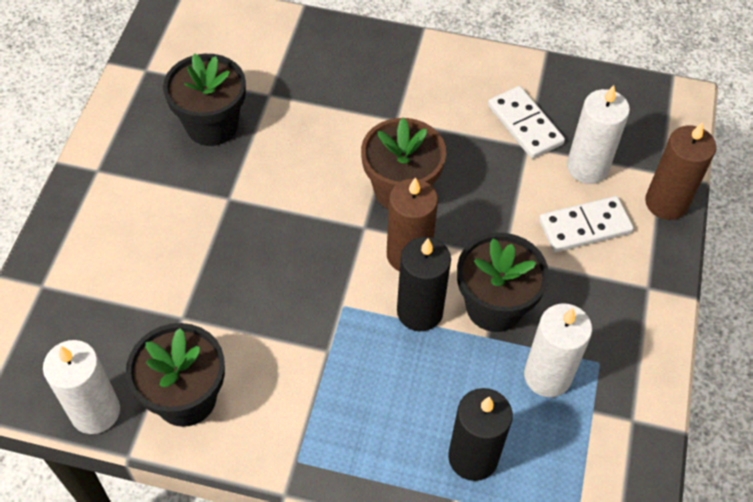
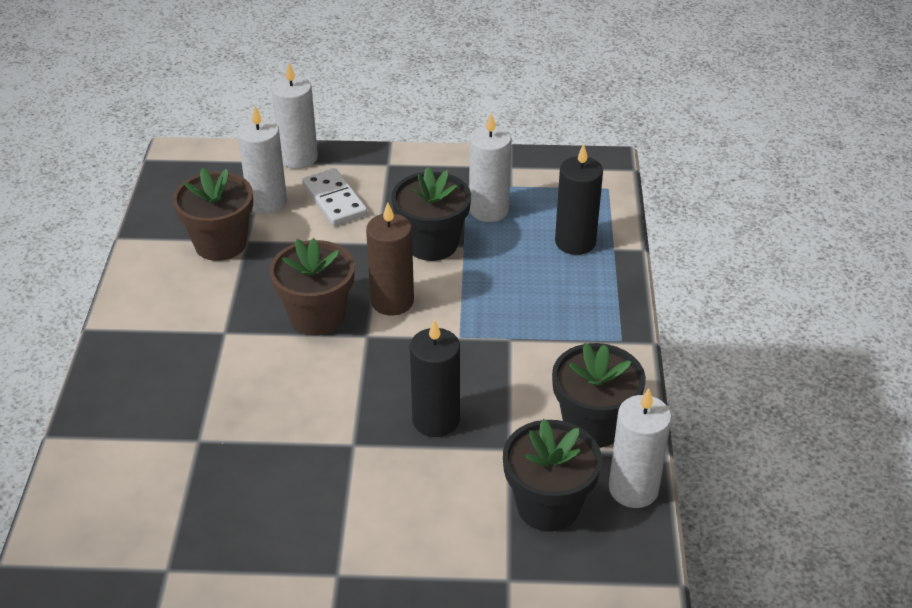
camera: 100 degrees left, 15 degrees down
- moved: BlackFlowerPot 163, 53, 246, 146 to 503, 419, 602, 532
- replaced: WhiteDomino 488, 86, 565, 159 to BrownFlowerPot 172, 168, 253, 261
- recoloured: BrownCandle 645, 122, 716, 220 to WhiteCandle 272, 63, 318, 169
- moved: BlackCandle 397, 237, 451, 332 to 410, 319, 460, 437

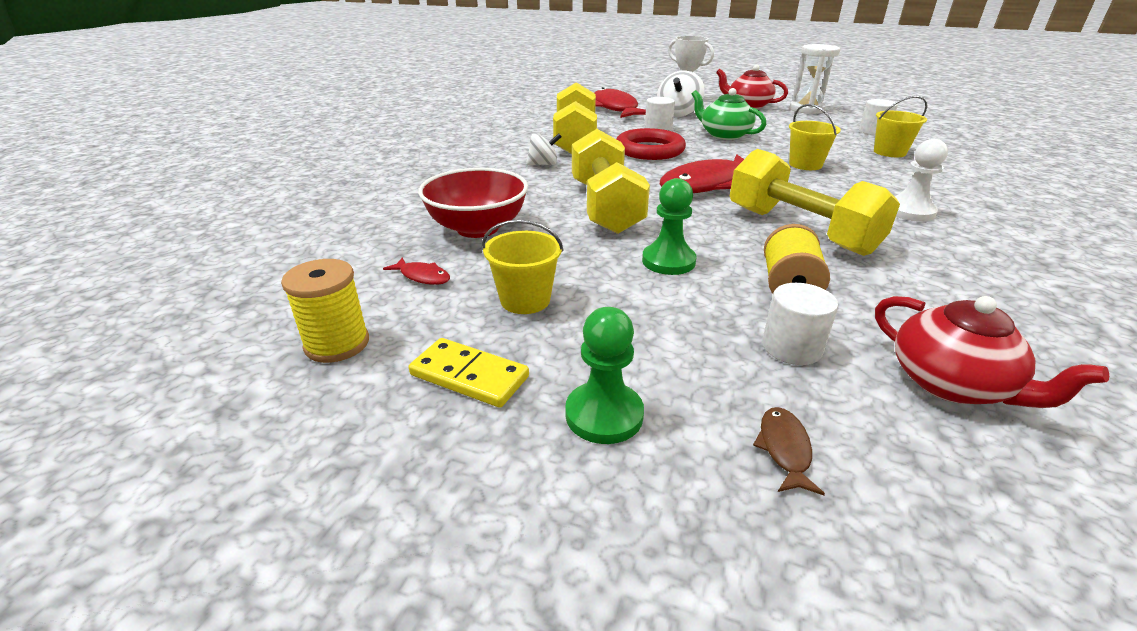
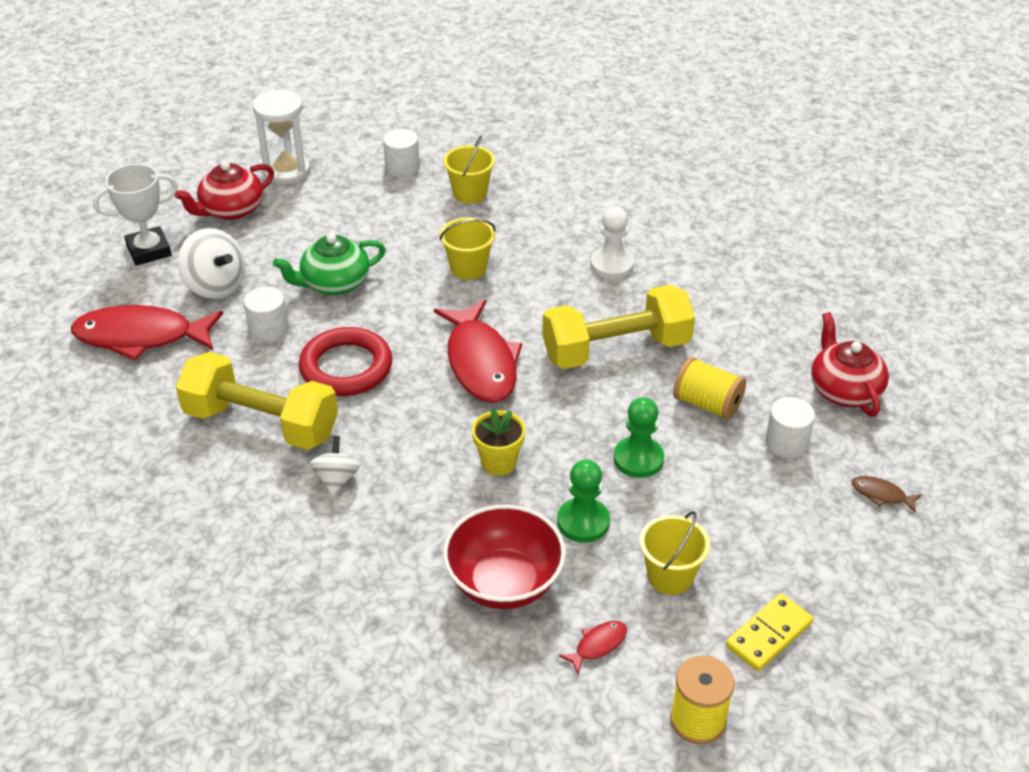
camera: 70 degrees left, 10 degrees up
- replaced: YellowDumbbell 572, 129, 650, 234 to YellowFlowerPot 472, 408, 525, 476
- turned: RedTeapot 875, 296, 1109, 408 = 811, 312, 889, 417 90 degrees counterclockwise
- moved: GreenPawn 565, 307, 644, 444 to 557, 459, 610, 543

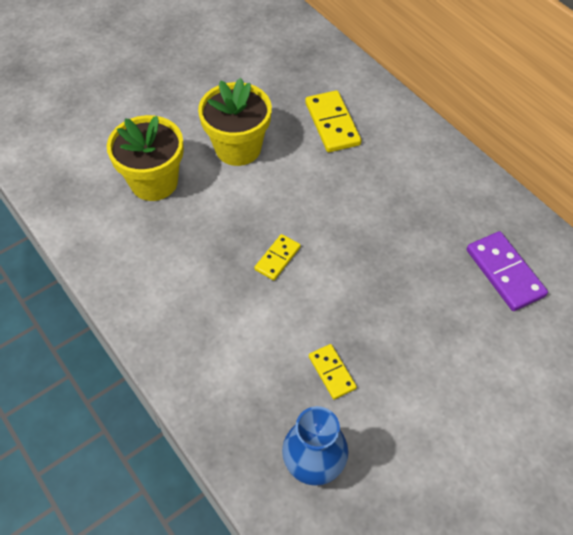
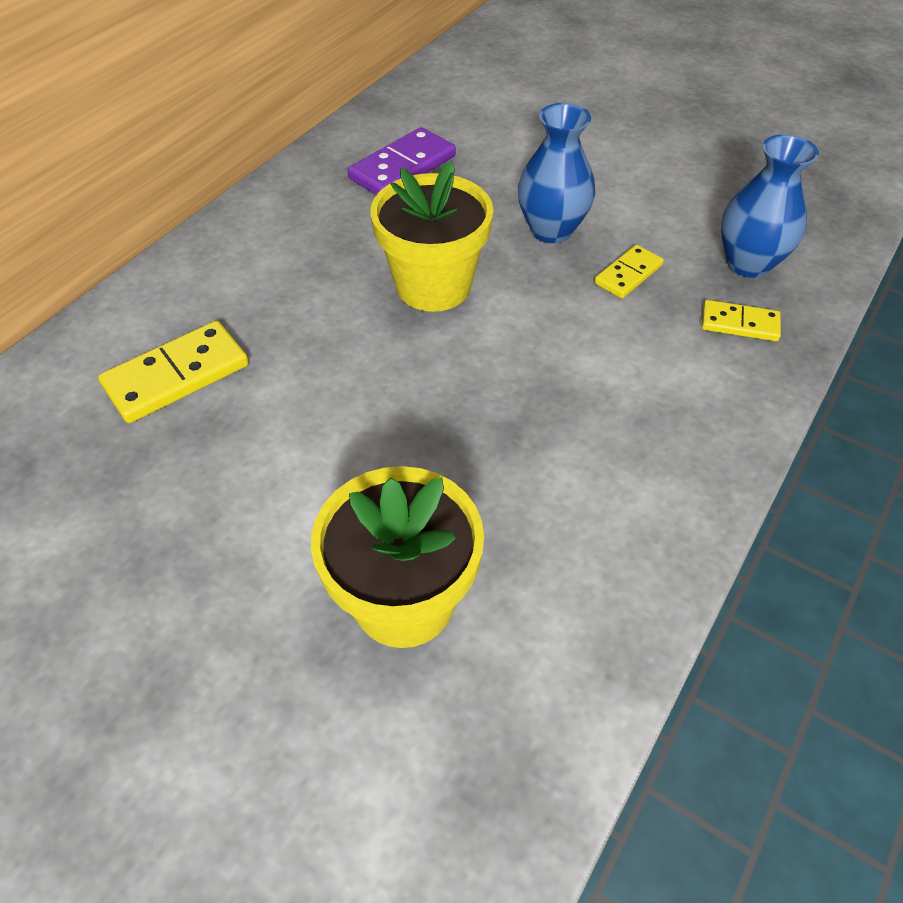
camera: 110 degrees left, 5 degrees down
- moved: YellowFlowerPot 198, 78, 272, 166 to 370, 161, 494, 312
- moved: YellowDomino 254, 234, 301, 280 to 702, 300, 781, 341
- added: BlueVase 518, 103, 595, 243

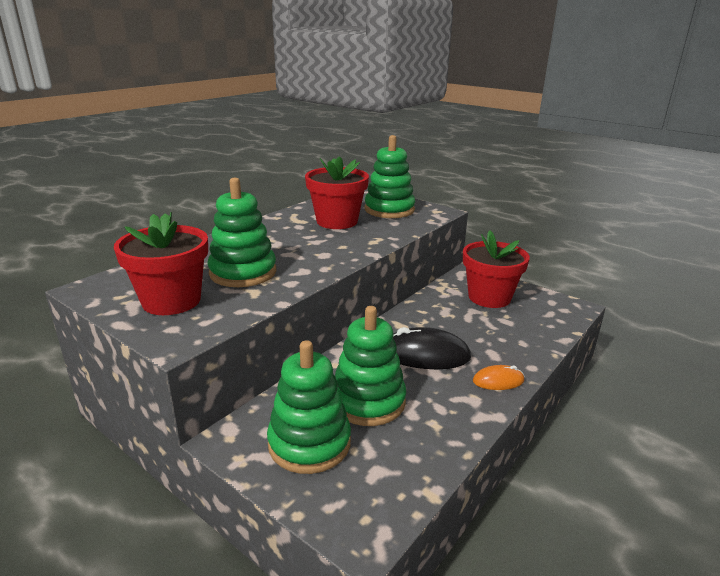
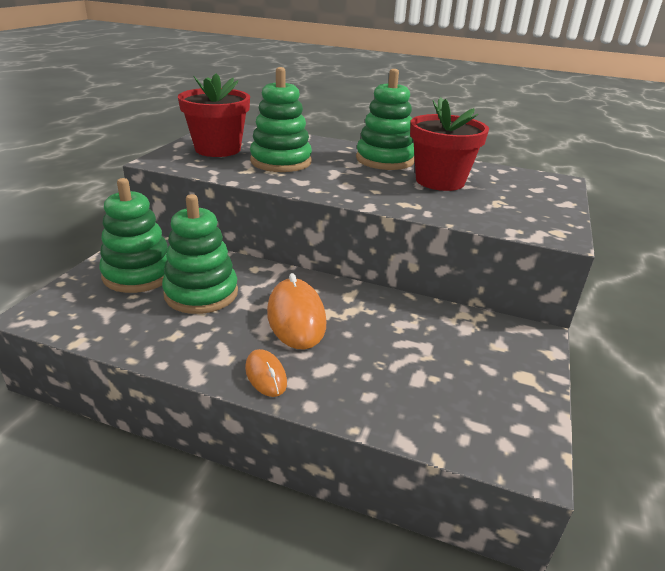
camera: 70 degrees right, 5 degrees up
- moved: GreenStackingToy 365, 135, 415, 218 to 356, 69, 415, 170
- removed: RedFlowerPot 463, 230, 530, 308
- recoloured: BlackMouse 393, 327, 471, 369 to OrangeMouse 267, 273, 326, 350

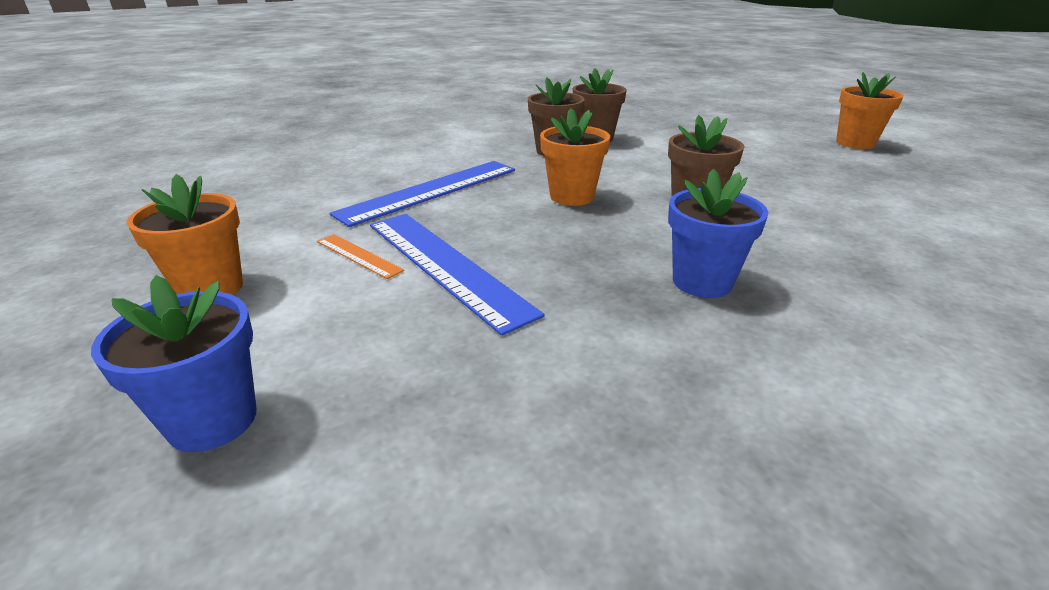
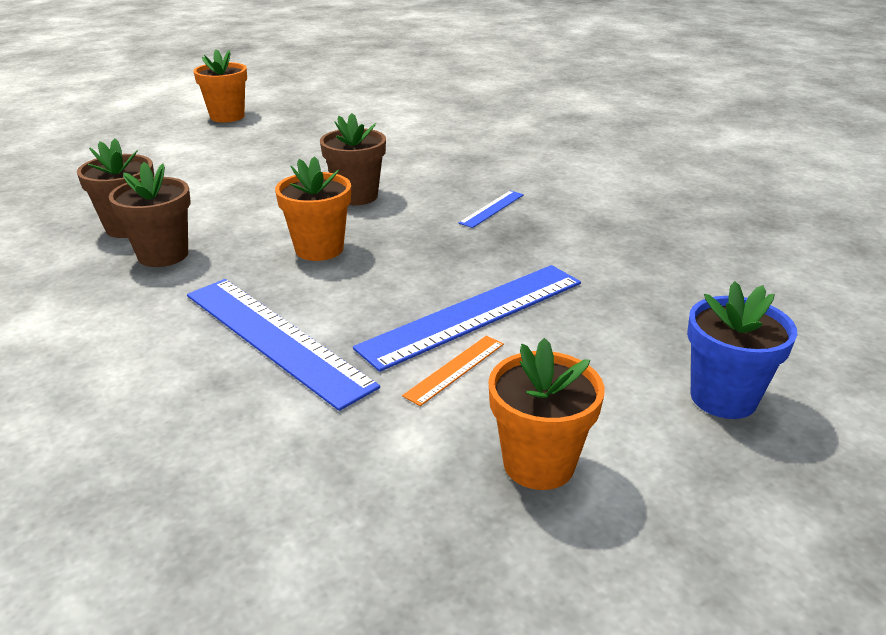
camera: 90 degrees left, 0 degrees up
- replaced: BlueFlowerPot 668, 169, 769, 298 to BlueRuler 459, 190, 524, 228

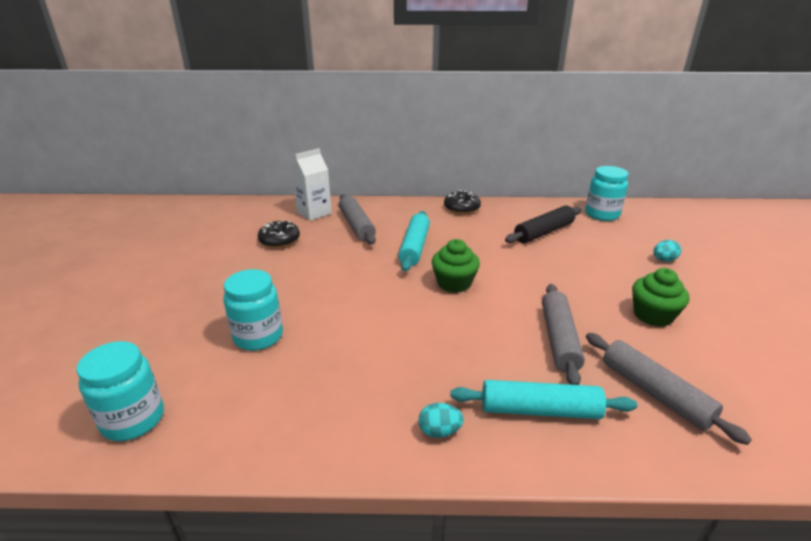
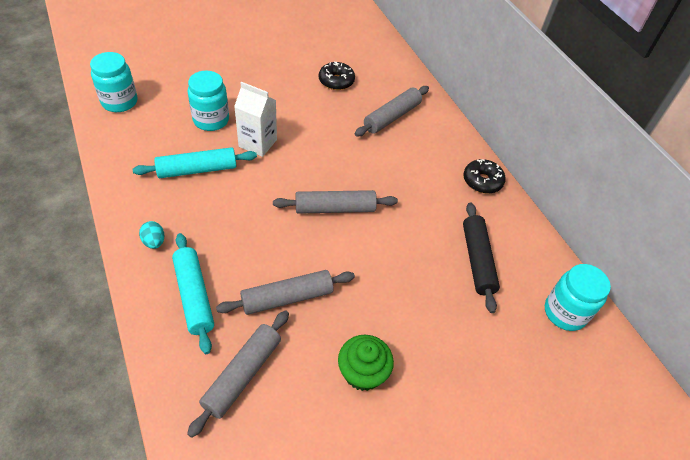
camera: 60 degrees right, 20 degrees up
- moved: WhiteCarton 291, 148, 332, 221 to 234, 82, 277, 157
- turned: BlackRollingPin 505, 205, 582, 243 = 463, 202, 500, 313 60 degrees clockwise
- moved: TurquoiseRollingPin 398, 211, 430, 272 to 132, 147, 257, 178
- replaced: GreenCupcake 432, 239, 480, 293 to GreyRollingPin 273, 190, 398, 214
- removed: TurquoiseEgg 653, 240, 681, 261

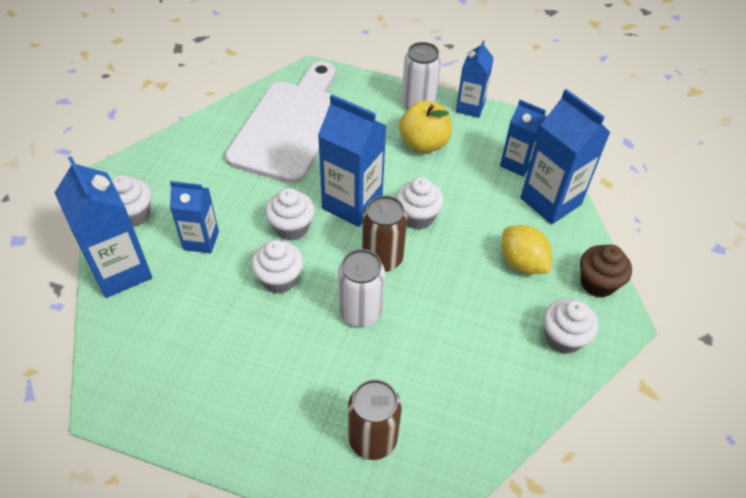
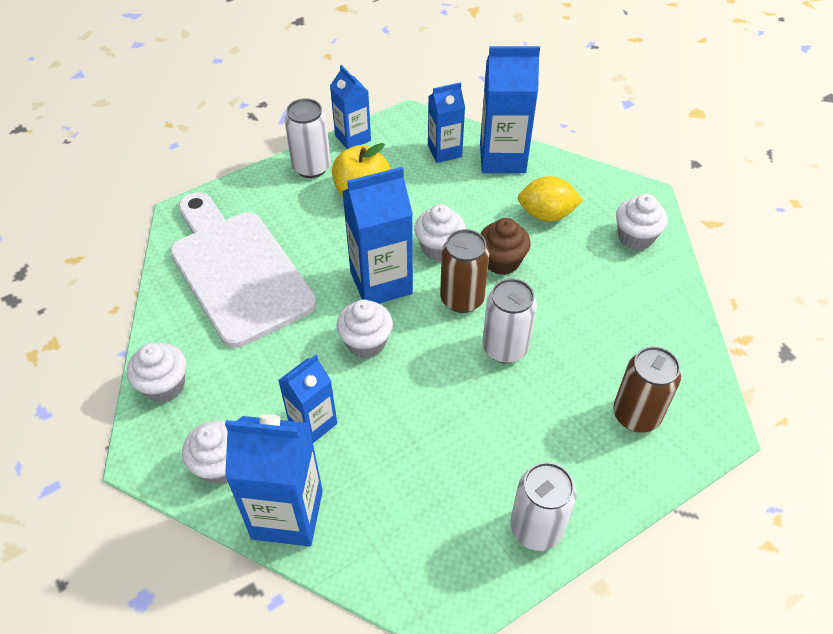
camera: 50 degrees left, 0 degrees up
- moved: WhiteCupcake 251, 240, 303, 294 to 127, 343, 186, 403
- moved: BrownCupcake 580, 244, 632, 298 to 480, 218, 531, 275
- added: WhiteCan 510, 462, 576, 551

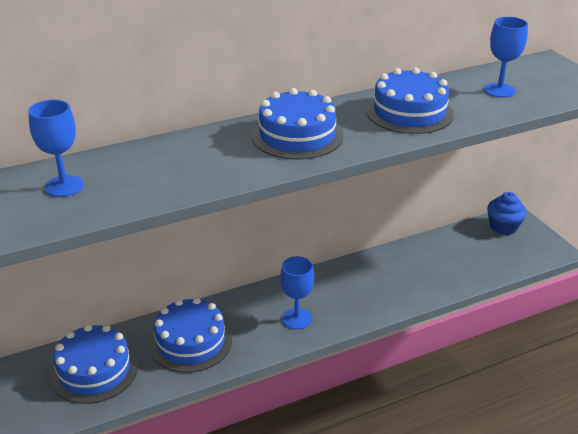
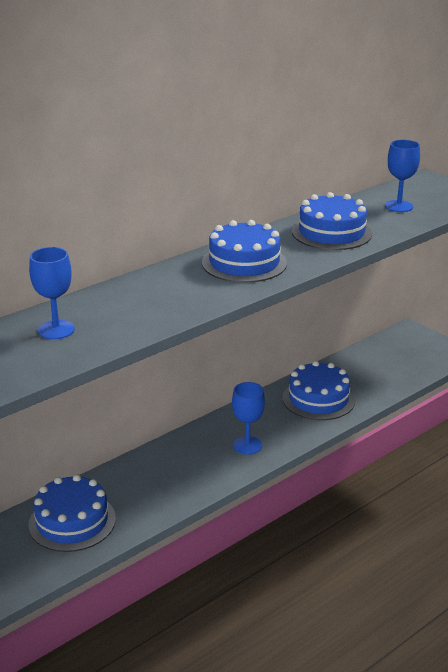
camera: 15 degrees left, 5 degrees down
- removed: BlueCupcake 487, 192, 527, 235
- moved: BlueCake 149, 297, 232, 373 to 283, 361, 355, 420

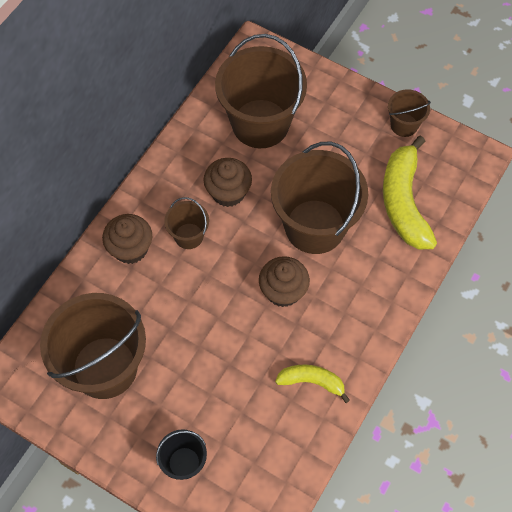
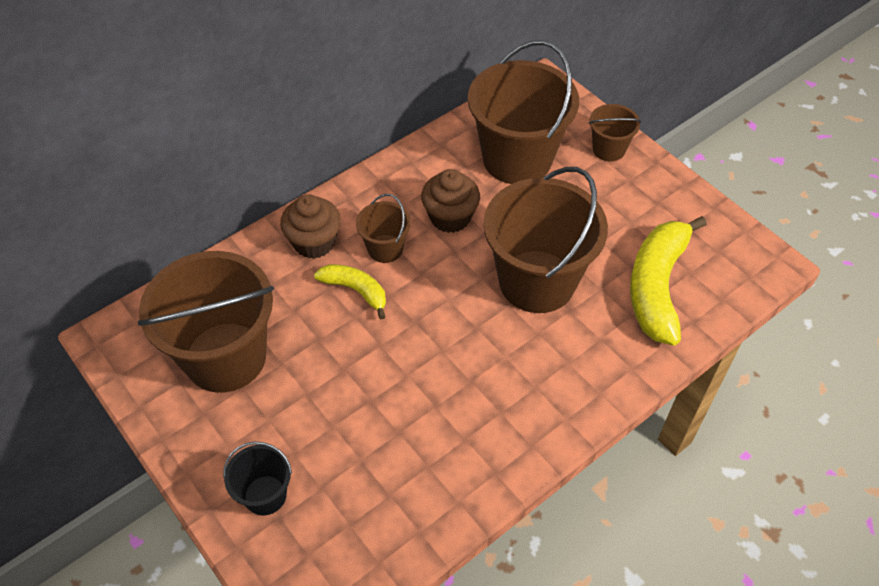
camera: 20 degrees right, 10 degrees down
- moved: BrownBucket 388, 89, 431, 137 to 589, 104, 641, 161
- removed: BrownCupcake 259, 256, 310, 307
- moved: YellowBanana 275, 365, 350, 403 to 314, 264, 386, 319

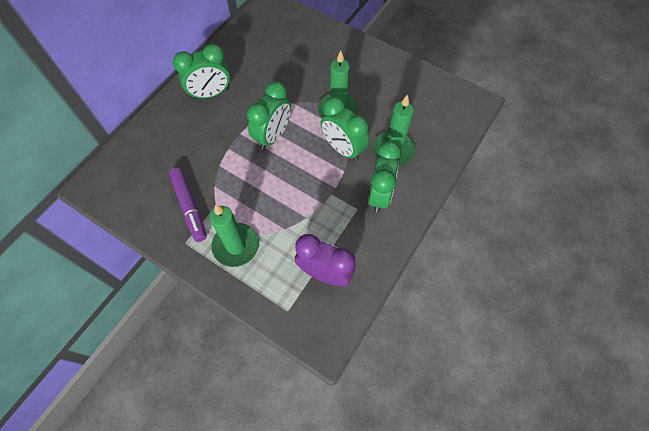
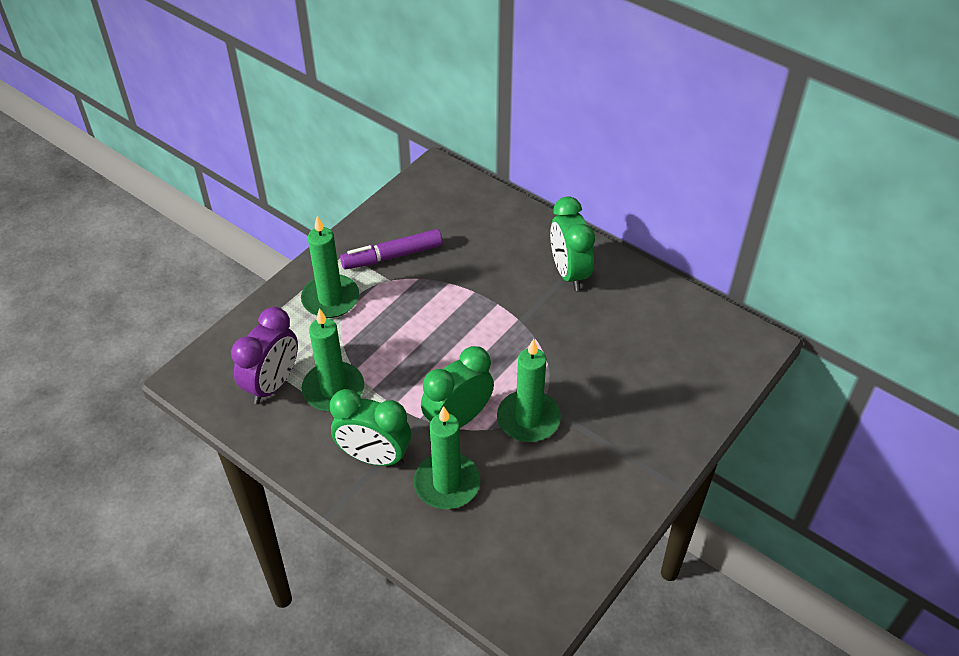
camera: 95 degrees right, 15 degrees down
- removed: GreenClock 247, 82, 291, 150
- added: GreenCandle 302, 308, 364, 411

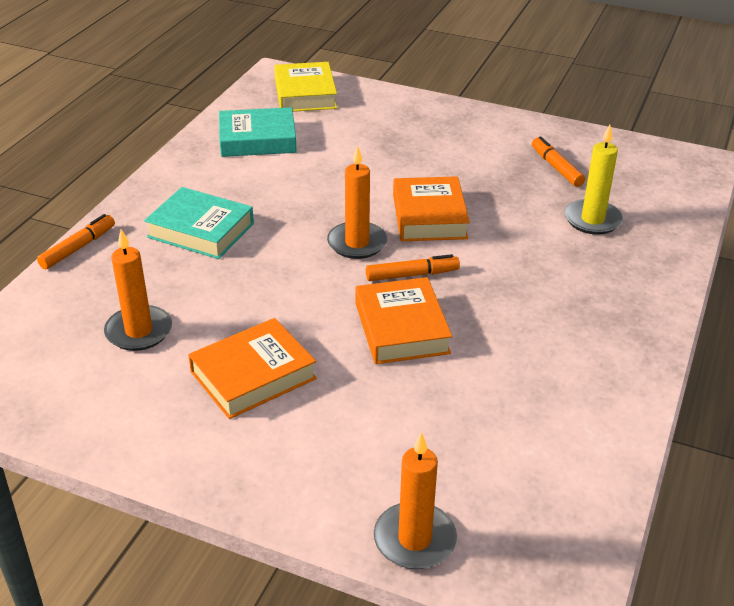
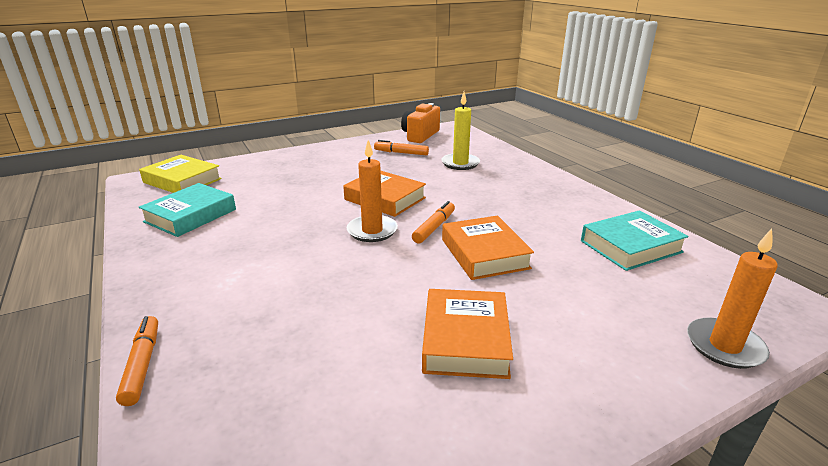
camera: 50 degrees left, 10 degrees down
- moved: TurquoiseBook 144, 187, 254, 259 to 581, 211, 689, 271
- removed: OrangeCandle 104, 229, 172, 351
- turned: OrangeBook 355, 277, 452, 364 = 442, 216, 534, 280 45 degrees clockwise
- added: OrangeCamera 401, 103, 440, 143

